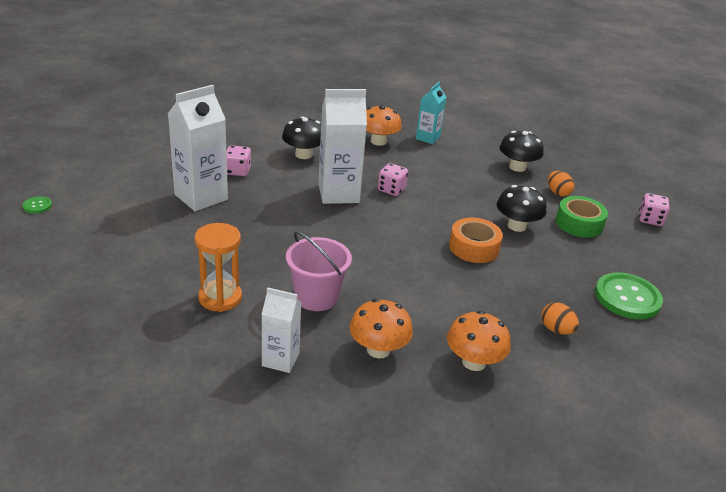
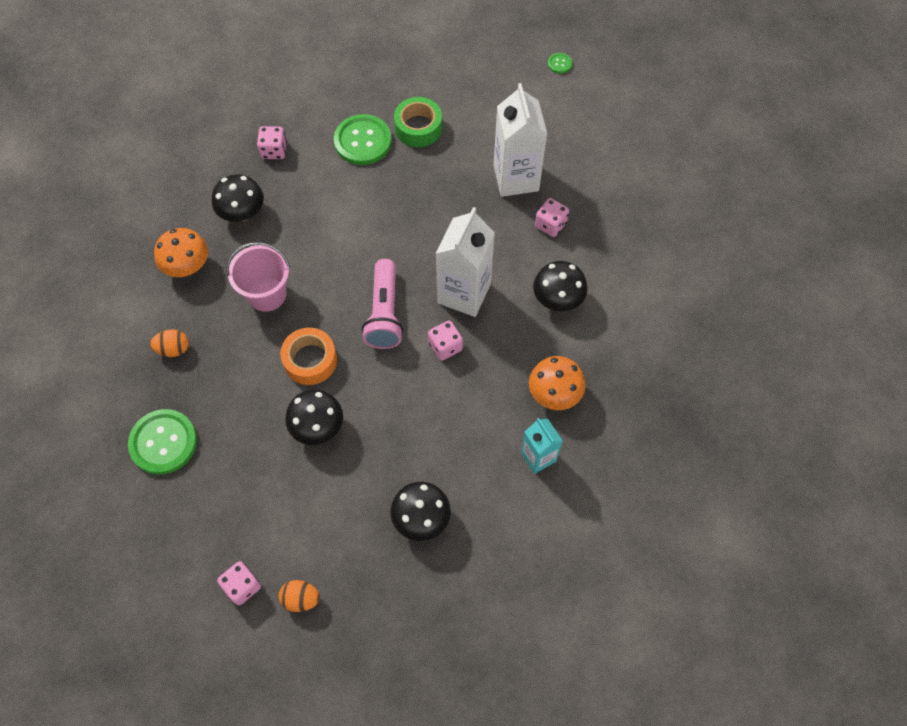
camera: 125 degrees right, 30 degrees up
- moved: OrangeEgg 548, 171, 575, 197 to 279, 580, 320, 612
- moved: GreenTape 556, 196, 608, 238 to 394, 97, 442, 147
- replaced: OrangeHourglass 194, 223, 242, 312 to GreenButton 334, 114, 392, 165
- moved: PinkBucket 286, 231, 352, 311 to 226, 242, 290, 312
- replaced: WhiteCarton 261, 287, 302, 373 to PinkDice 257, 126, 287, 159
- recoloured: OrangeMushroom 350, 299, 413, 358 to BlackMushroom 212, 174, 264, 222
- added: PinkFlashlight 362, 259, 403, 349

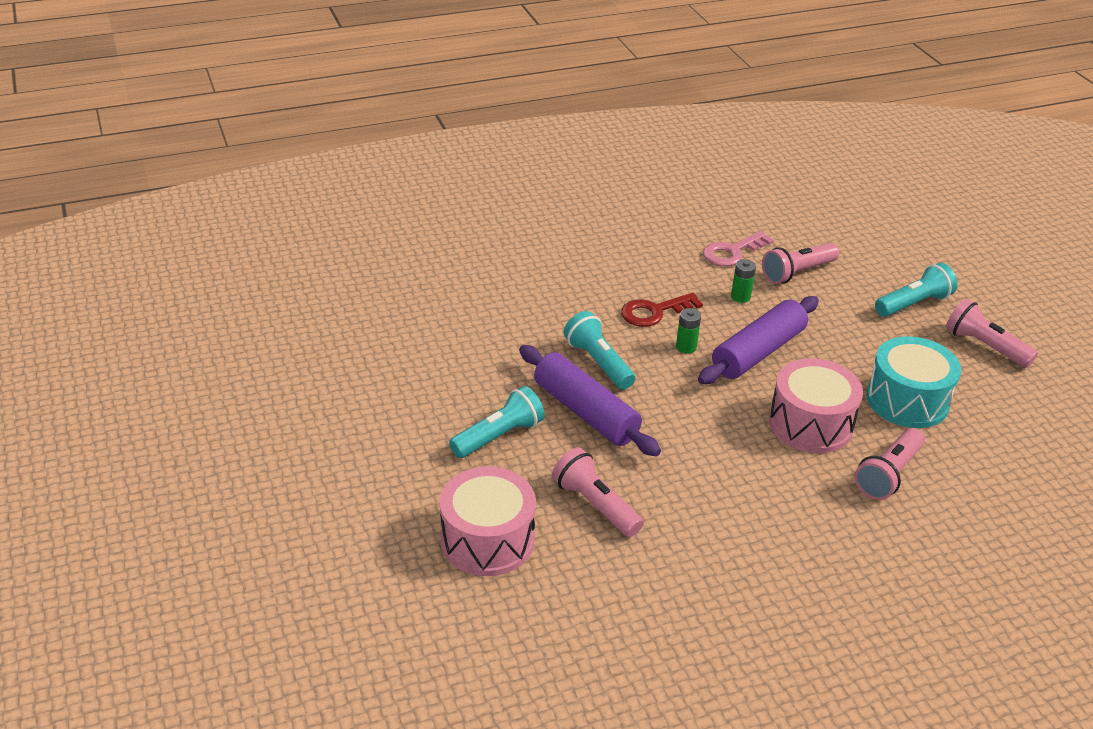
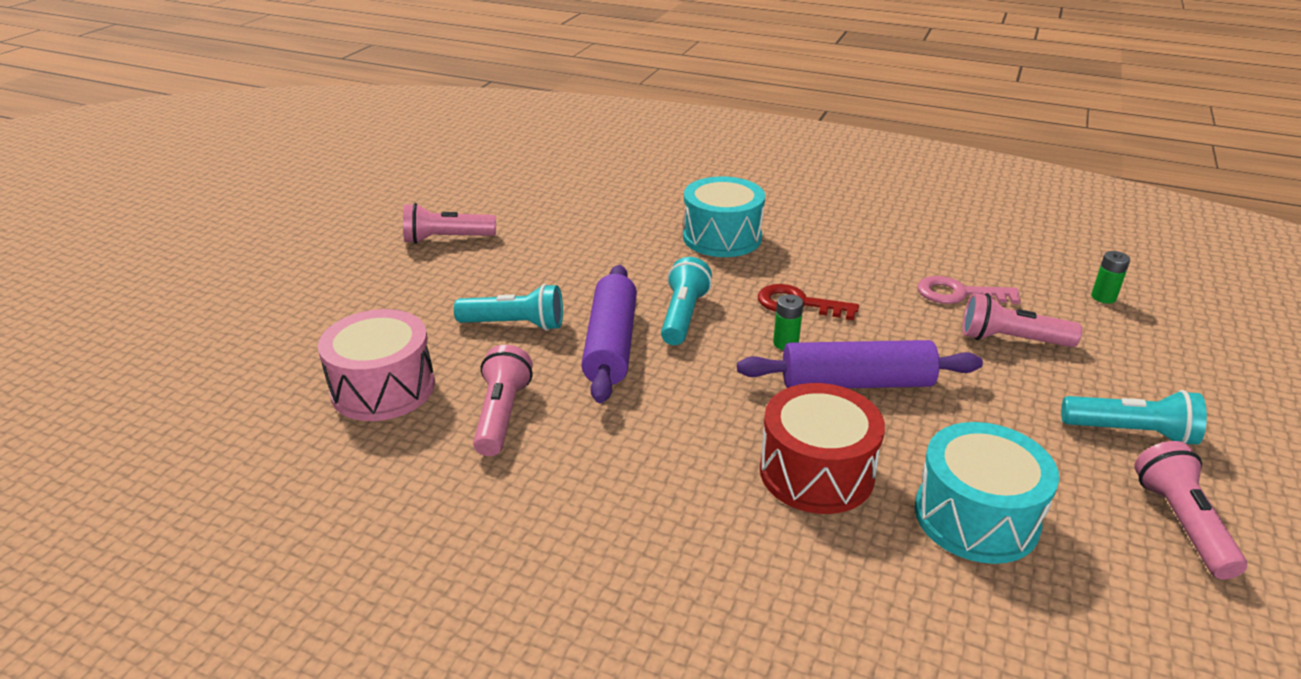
camera: 45 degrees right, 5 degrees down
- moved: GreenBattery 731, 259, 756, 303 to 1091, 251, 1130, 304
- recoloured: PinkDrum 769, 358, 863, 453 to RedDrum 760, 383, 885, 514
- moved: PinkFlashlight 855, 428, 925, 500 to 403, 203, 496, 244
- added: TurquoiseDrum 683, 176, 765, 257

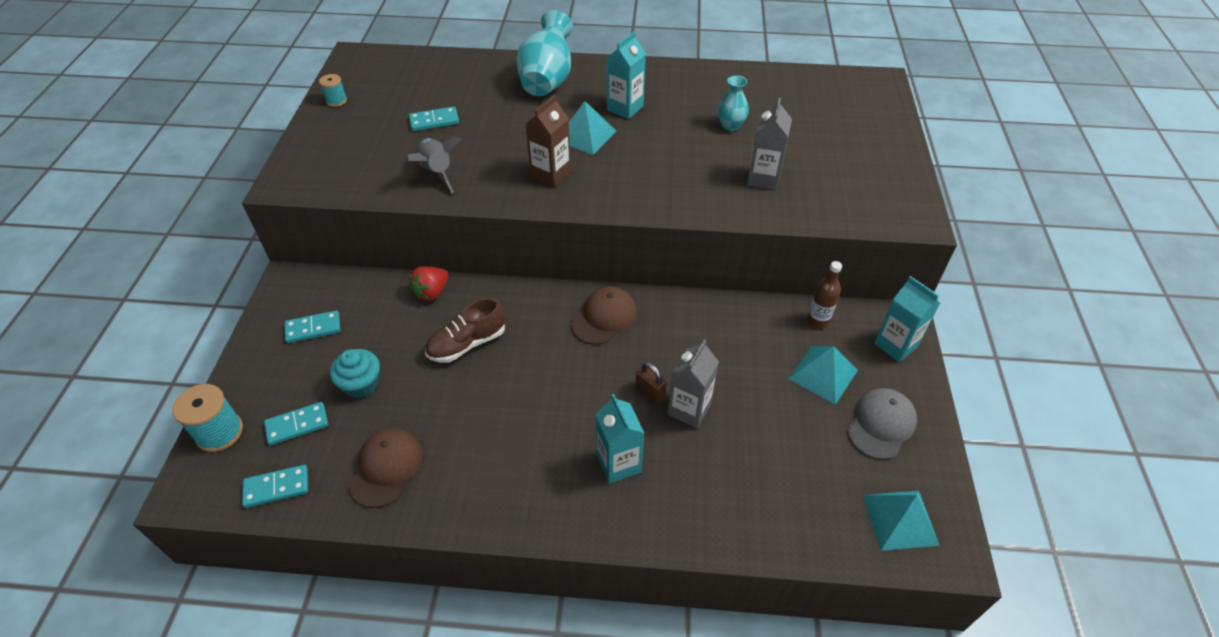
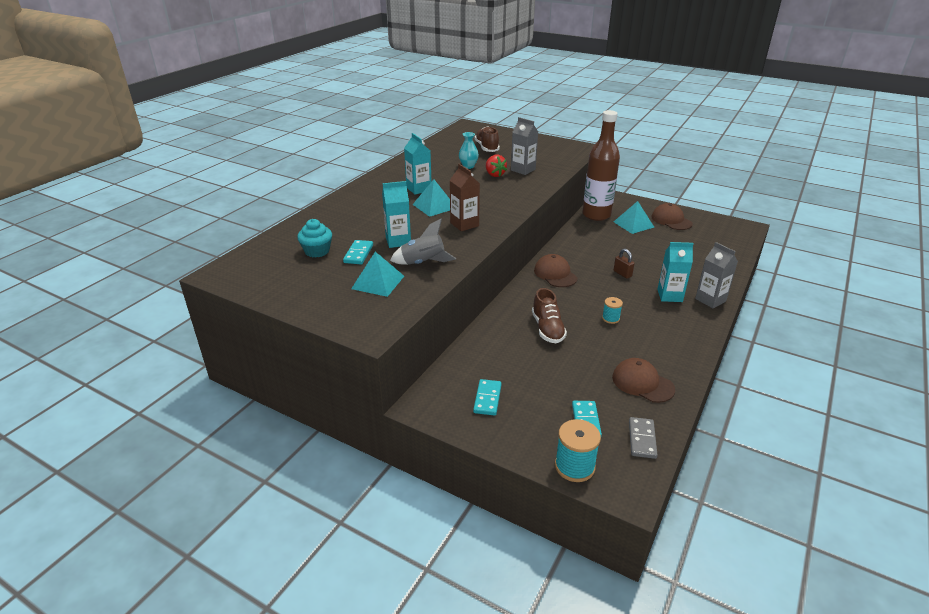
camera: 65 degrees left, 15 degrees down
- removed: TurquoiseVase 516, 10, 573, 96
- moved: TurquoiseSpool 319, 74, 347, 107 to 602, 297, 623, 324
- resized: BrownBottle 807, 261, 842, 328 = 582, 110, 620, 221 x2.23
- moved: RedStrawberry 410, 266, 449, 301 to 486, 155, 507, 177
- moved: TurquoiseCarton 874, 276, 940, 362 to 382, 181, 411, 248
- moved: GreyCarton 668, 340, 719, 428 to 695, 242, 738, 308
- moved: TurquoiseCupcake 330, 349, 380, 398 to 297, 219, 332, 258
- turned: BrownPadlock 635, 362, 667, 404 = 614, 249, 635, 279 75 degrees clockwise
- recoloured: GreyCap 847, 388, 917, 460 to BrownCap 651, 203, 693, 230
- recoloured: TurquoiseDomino 242, 465, 308, 508 to GreyDomino 629, 417, 658, 459
- moved: TurquoisePyramid 862, 491, 940, 551 to 351, 252, 404, 297
- added: BrownShoe 475, 126, 500, 152

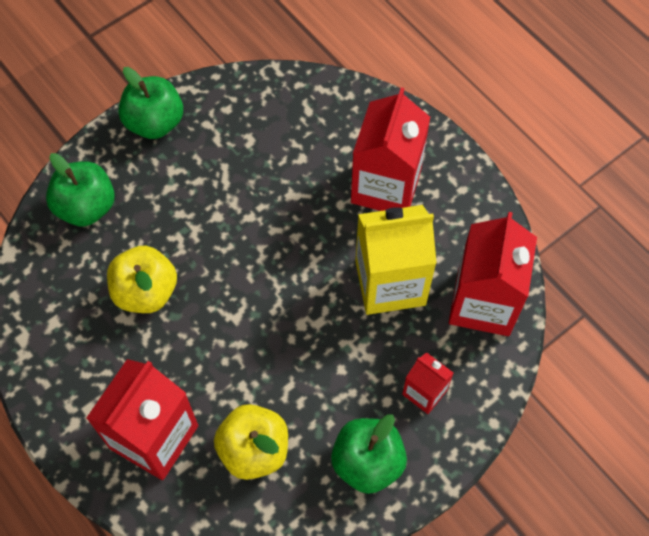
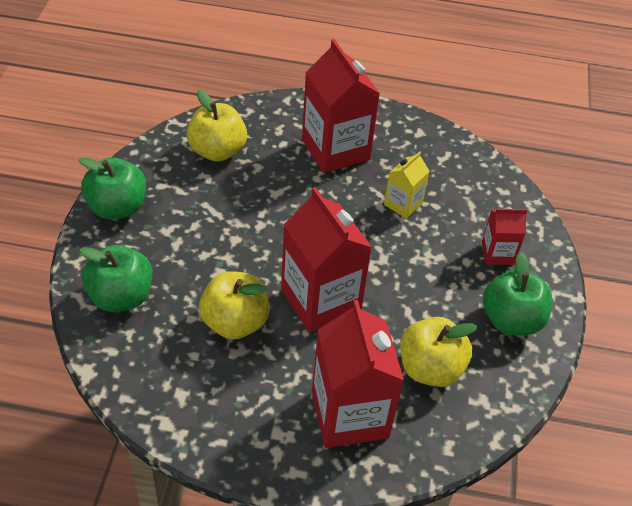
camera: 45 degrees left, 15 degrees down
- resized: YellowCarton 355, 205, 437, 315 = 384, 151, 429, 219 x0.51
- moved: RedCarton 449, 212, 537, 336 to 281, 187, 372, 332
- added: YellowApple 187, 90, 247, 162

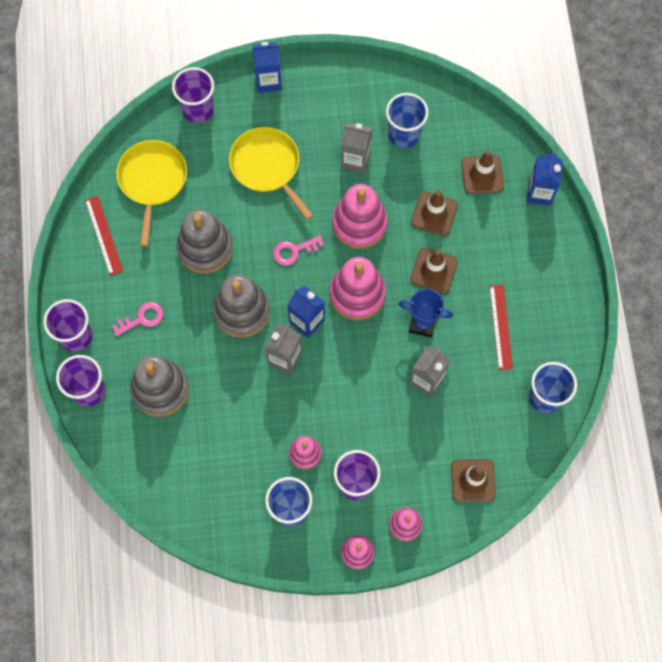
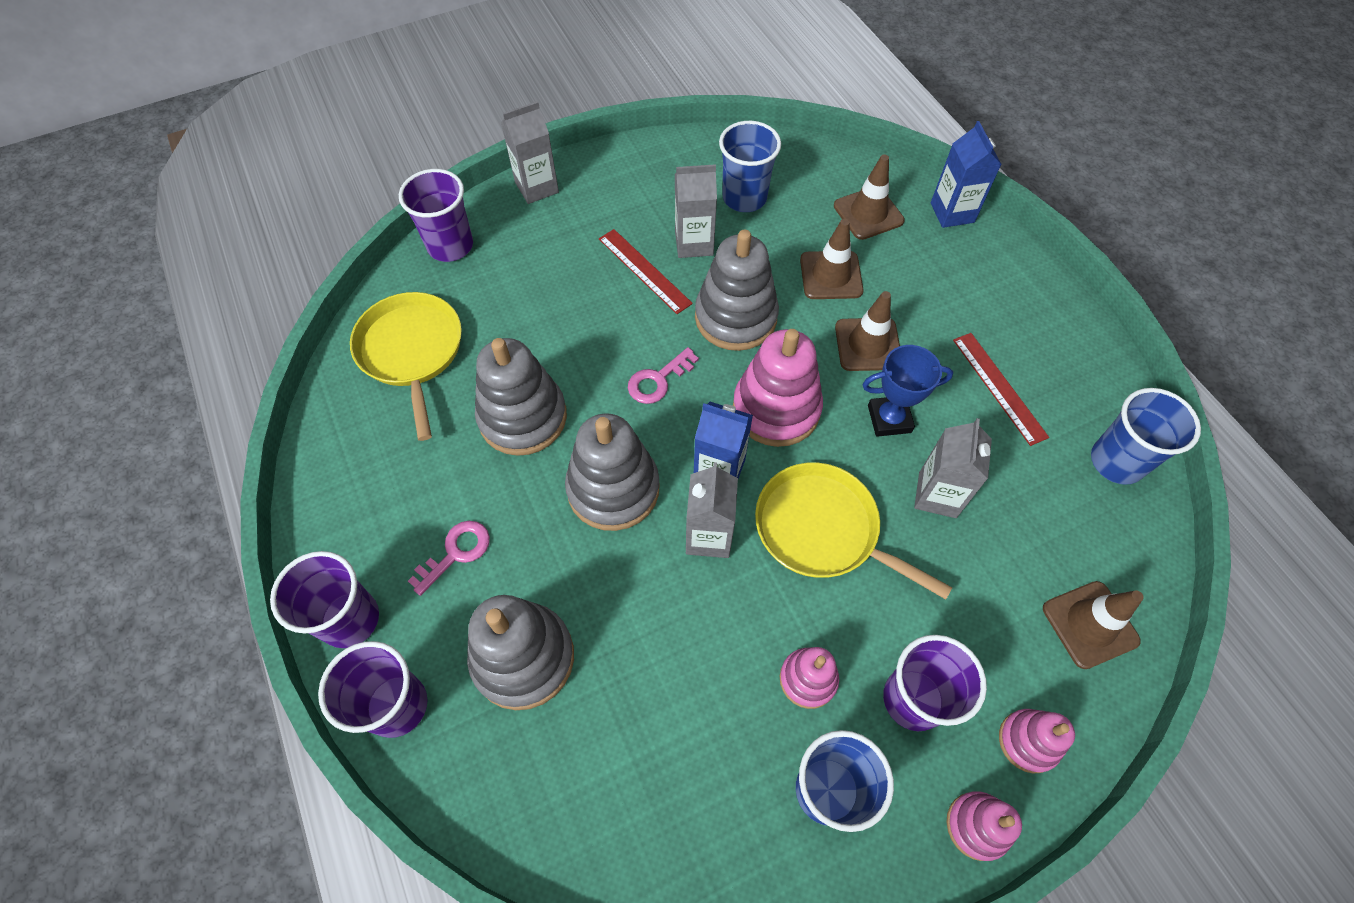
camera: 20 degrees left, 10 degrees down
- recoloured: BlueCarton 252, 42, 282, 93 to GreyCarton 501, 101, 559, 204
- moved: YellowPan 229, 127, 314, 220 to 755, 462, 953, 599
- recoloured: PinkStackingToy 332, 184, 387, 249 to GreyStackingToy 695, 230, 779, 351
- moved: RedRuler 85, 196, 123, 276 to 599, 229, 693, 314

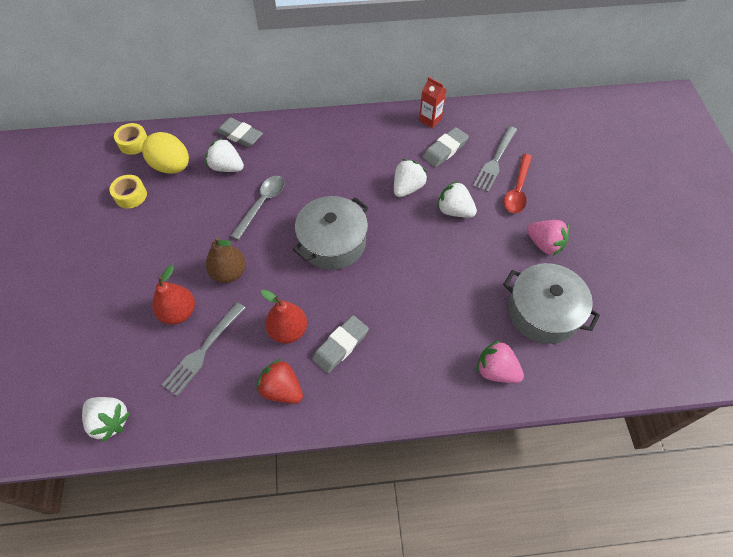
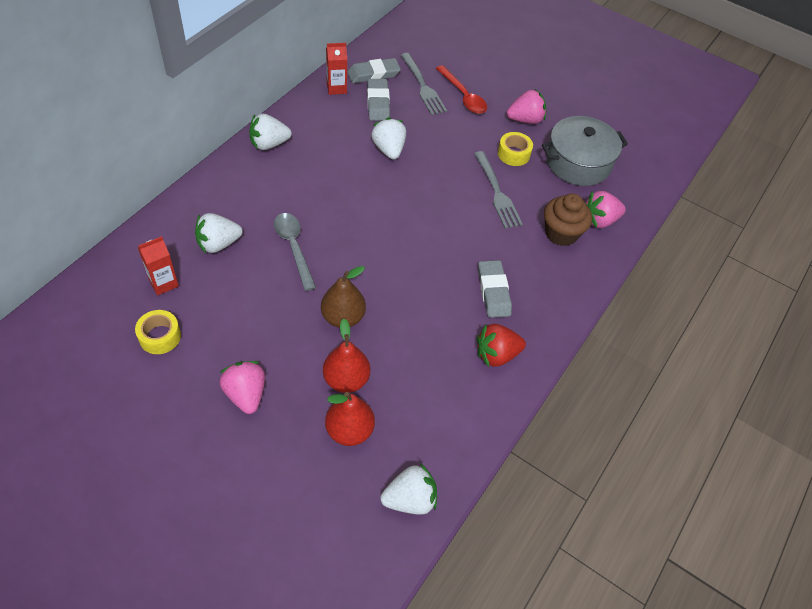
camera: 55 degrees left, 5 degrees down
- moved: GreyEraser 216, 117, 263, 147 to 347, 58, 401, 83
- moved: YellowTape 114, 123, 147, 155 to 498, 132, 533, 166
- replaced: YellowEgg 142, 132, 189, 174 to RedCarton 138, 236, 179, 295
- moved: WhiteStrawberry 437, 181, 477, 218 to 249, 114, 292, 150
- removed: GreyPot 293, 196, 368, 270
- moved: RedPear 261, 290, 307, 343 to 325, 392, 375, 446
- moved: GreyFork 162, 302, 245, 396 to 474, 151, 523, 229
- added: BrownCupcake 544, 193, 592, 246
- added: PinkStrawberry 219, 361, 265, 414

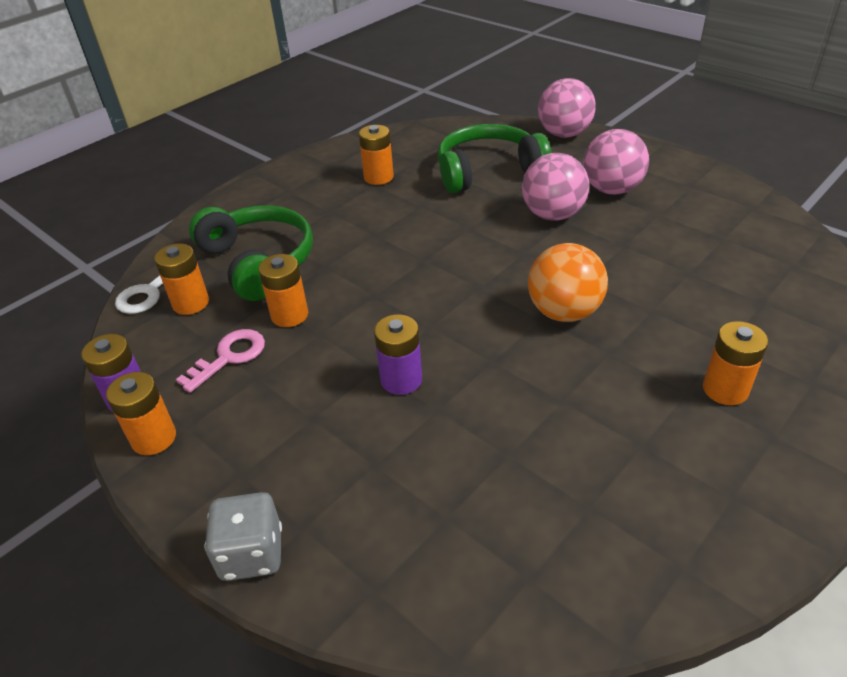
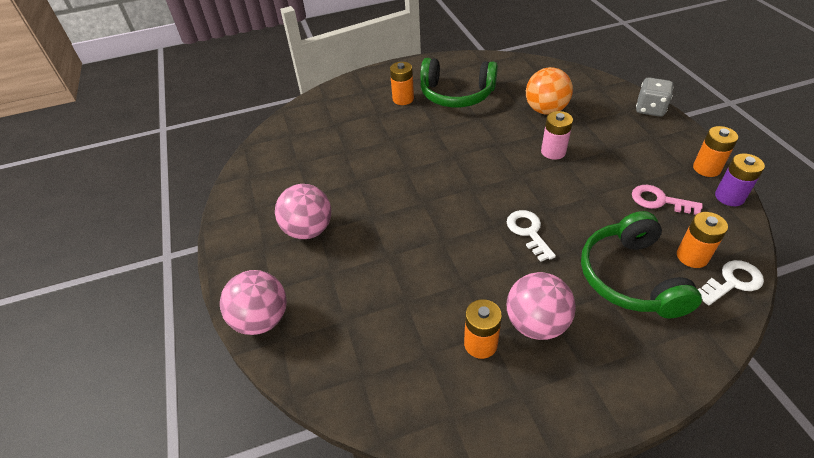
camera: 150 degrees left, 5 degrees up
- moved: GreenHeadphones 437, 124, 552, 193 to 420, 58, 498, 107
- moved: PinkBall 522, 153, 589, 221 to 507, 272, 576, 340
- moved: OrangeBall 528, 243, 608, 322 to 526, 67, 573, 115
- removed: OrangeBattery 258, 254, 308, 327
- recoloured: PurpleBattery 374, 314, 422, 395 to PinkBattery 541, 111, 573, 160
- turned: PinkKey 176, 329, 265, 393 = 632, 185, 703, 215 45 degrees clockwise
- added: WhiteKey 507, 210, 556, 262

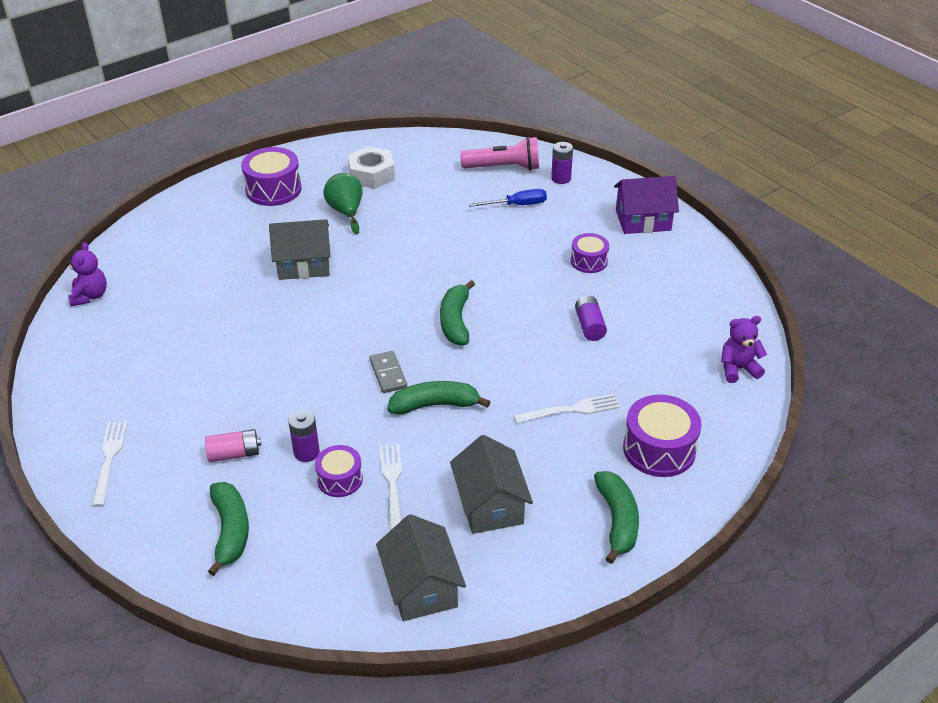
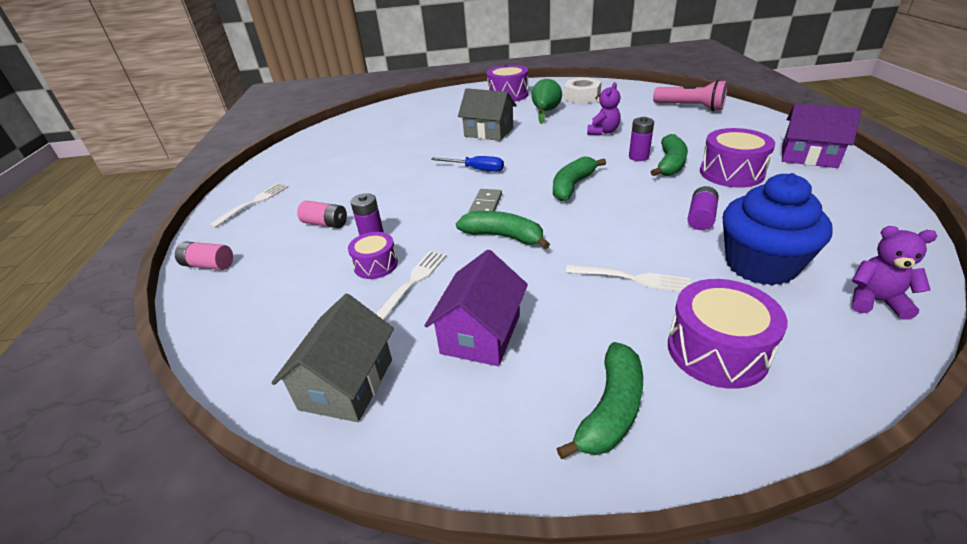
camera: 35 degrees right, 5 degrees down
- moved: PurpleBattery 551, 142, 573, 184 to 629, 117, 654, 161
- moved: BlueScrewdriver 469, 189, 547, 207 to 431, 156, 504, 172
- resized: PurpleDrum 571, 233, 609, 273 = 700, 128, 775, 188 x1.63
- moved: PurpleTeddyBear 67, 242, 107, 306 to 587, 82, 621, 135
- recoloured: GreyHouse 450, 435, 533, 534 to PurpleHouse 424, 250, 528, 366
- moved: GreenBanana 208, 482, 249, 576 to 651, 134, 688, 176
- added: BlueCupcake 722, 173, 833, 286
- added: PinkBattery 175, 241, 233, 270

